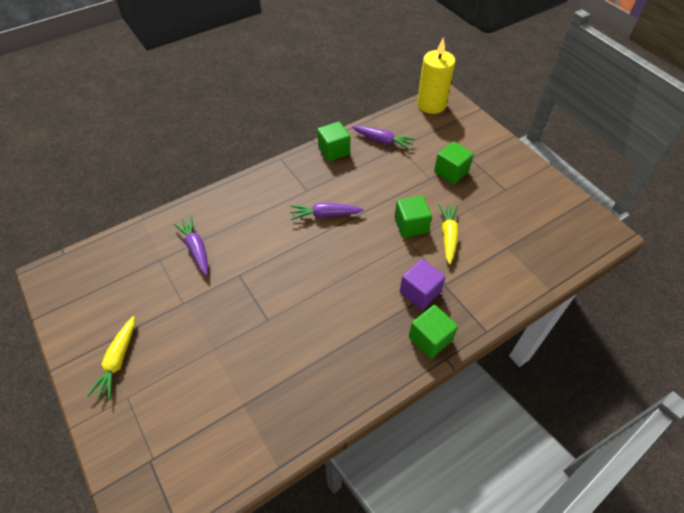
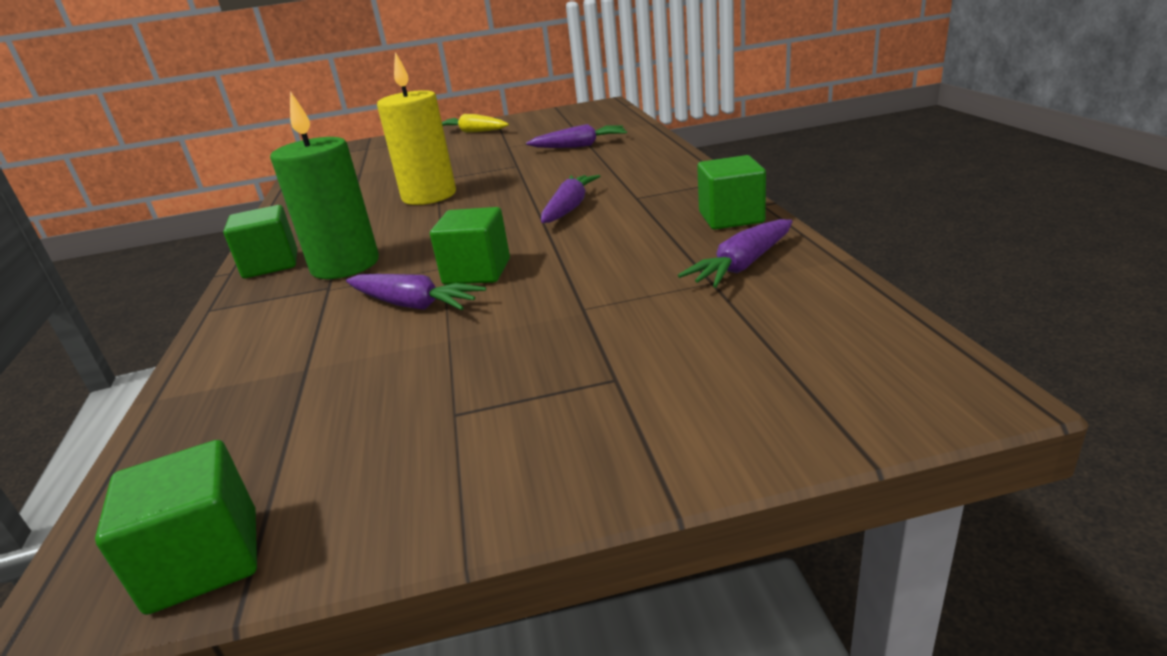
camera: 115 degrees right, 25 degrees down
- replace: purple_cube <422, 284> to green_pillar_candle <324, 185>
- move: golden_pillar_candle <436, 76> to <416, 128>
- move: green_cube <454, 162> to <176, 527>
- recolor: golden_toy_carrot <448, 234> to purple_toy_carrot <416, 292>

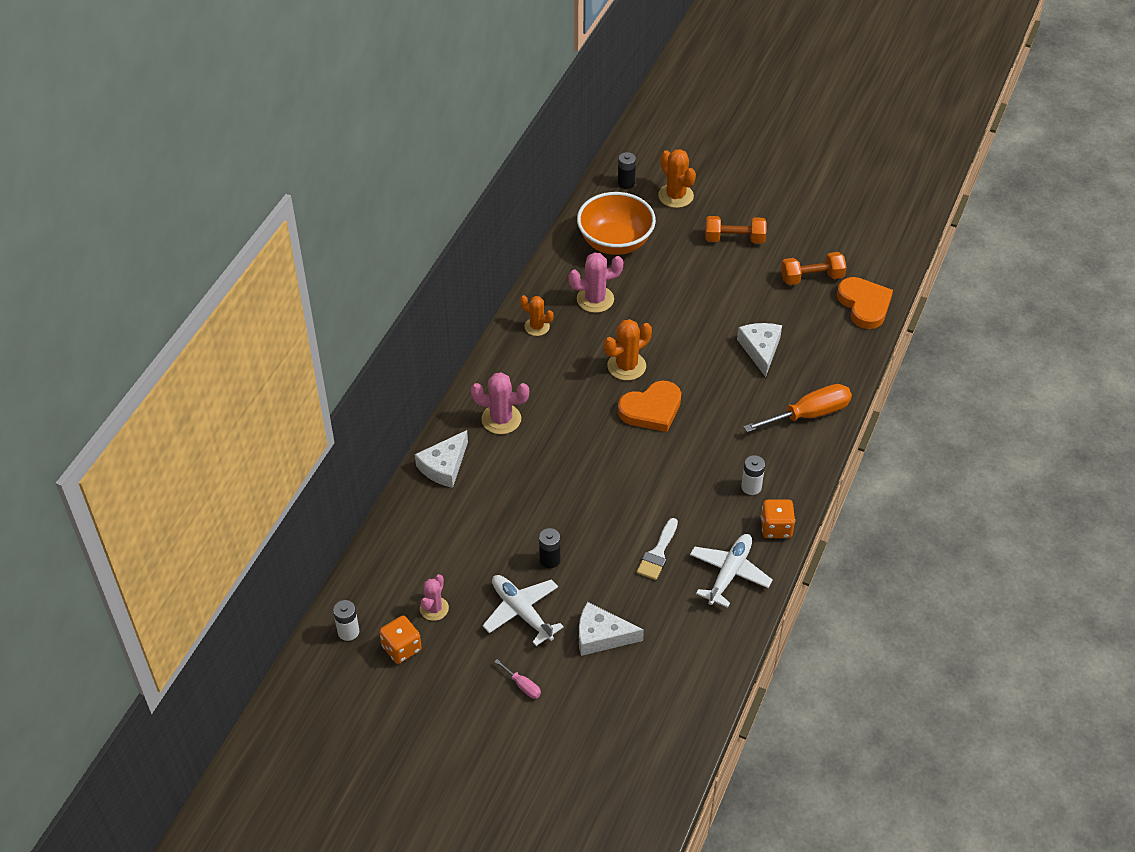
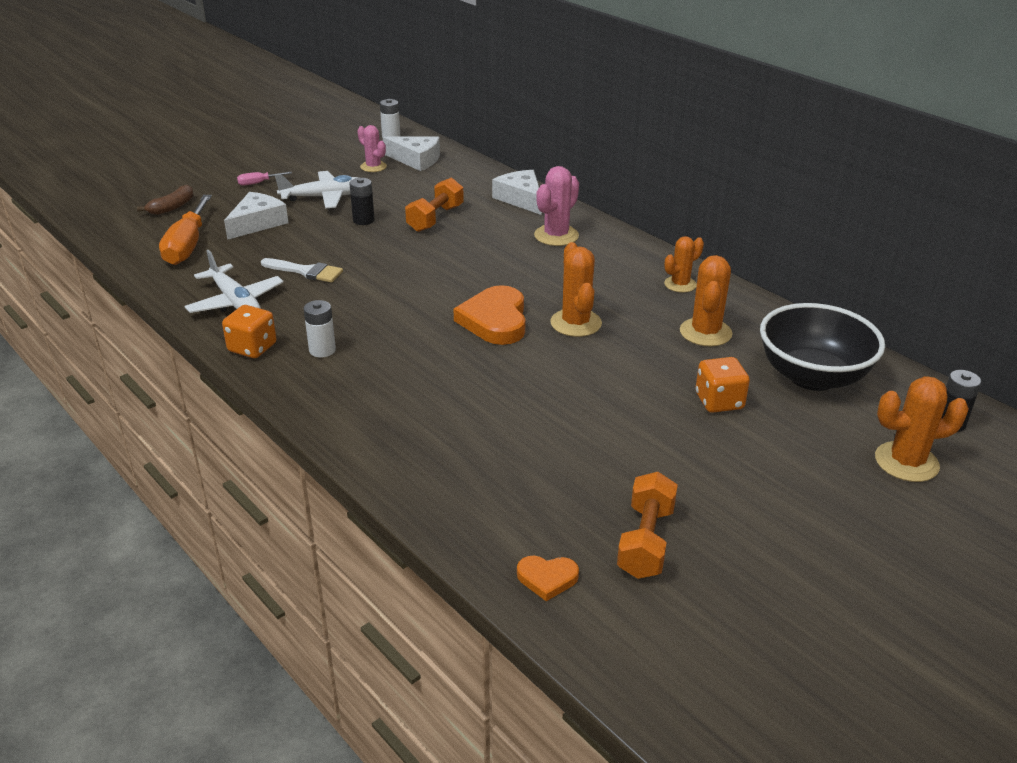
camera: 115 degrees right, 15 degrees down
- move: orange-coloured_game_die <400, 640> to <722, 385>
- recolor: rose-pink_cactus <596, 282> to orange-coloured_cactus <706, 300>
- recolor: orange-coloured_bowl <616, 223> to jet-black_bowl <822, 347>
- rotate: pure_white_brush <657, 549> = <302, 270> 150 degrees clockwise
- move: orange-coloured_hand_weight <736, 230> to <434, 205>
- move: pure_white_cheese_wedge <759, 350> to <411, 153>
- move: orange-coloured_hand_screwdriver <798, 408> to <185, 230>
- resize: orange-coloured_love_heart <865, 303> = <548, 578> x0.52
- insert: russet_banana_fruit <165, 200>

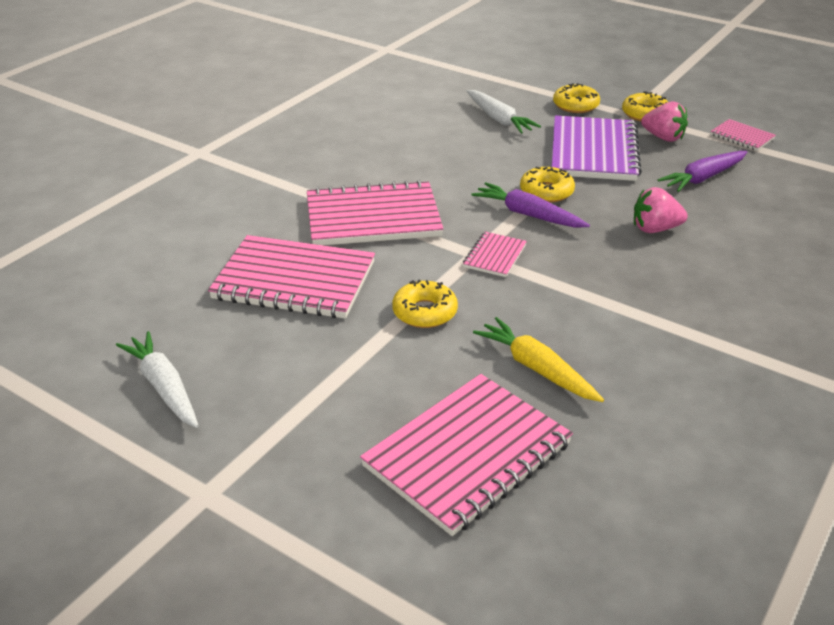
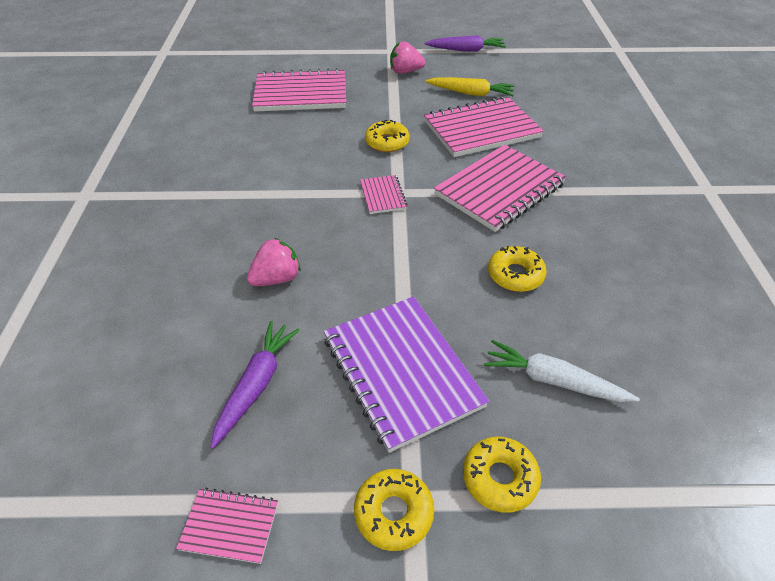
camera: 145 degrees right, 10 degrees up
- delete: pure_white_toy_carrot <157, 379>
- rotate: rose-pink_exercise_book <466, 455> = <299, 90> 75 degrees clockwise
- move: purple_toy_carrot <530, 205> to <465, 43>
- move: golden_toy_carrot <538, 359> to <470, 86>
- move: golden_doughnut <547, 185> to <517, 269>
- move: rose-pink_berry <664, 121> to <407, 57>

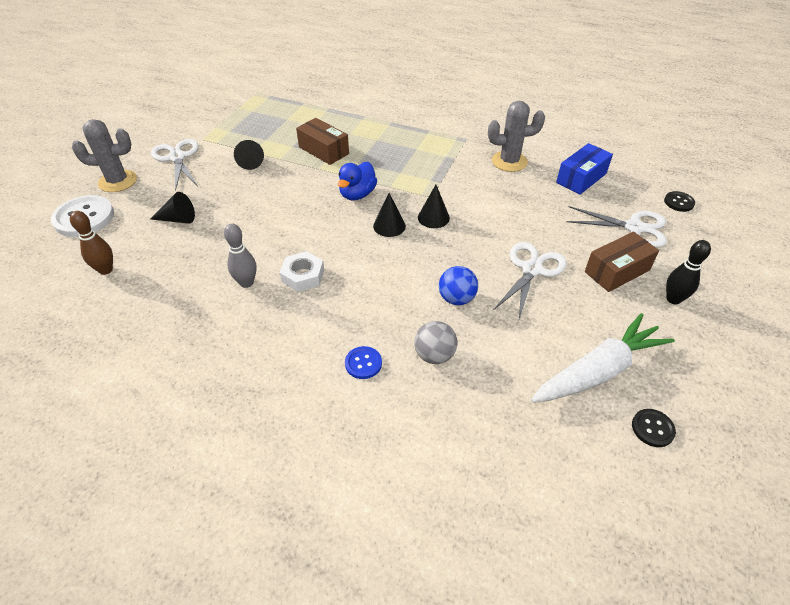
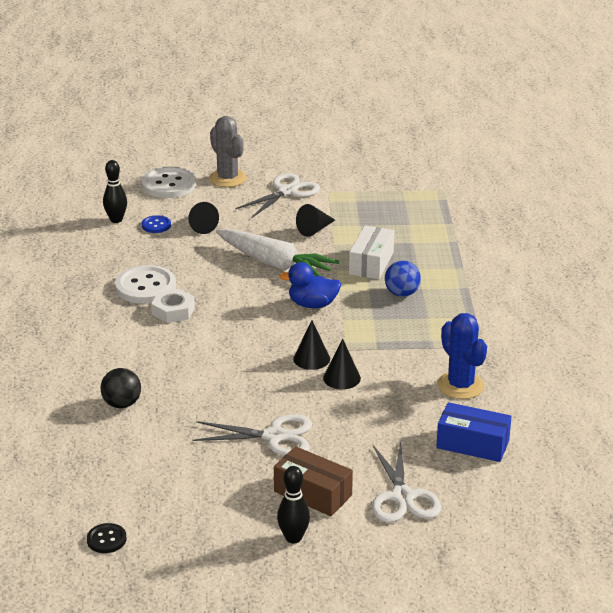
camera: 65 degrees right, 15 degrees down
- recolor: russet_skittle <91, 243> to jet-black_skittle <115, 191>
- replace: ash-grey_skittle <240, 256> to pure_white_button <145, 284>
- recolor: russet_box <322, 141> to pure_white_box <371, 252>
- move: royal_blue_button <363, 362> to <156, 224>
- move: jet-black_cone <389, 215> to <342, 363>
- recolor: ash-grey_play_ball <435, 342> to jet-black_play_ball <120, 388>
- move: royal_blue_play_ball <458, 285> to <403, 279>
- recolor: ash-grey_cactus <516, 136> to royal_blue_cactus <462, 356>
- move: pure_white_toy_carrot <603, 358> to <277, 252>
- delete: jet-black_button <679, 201>

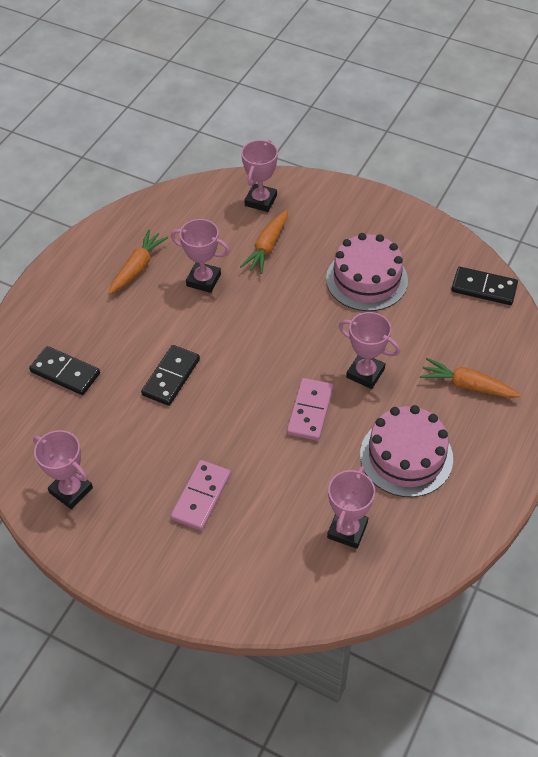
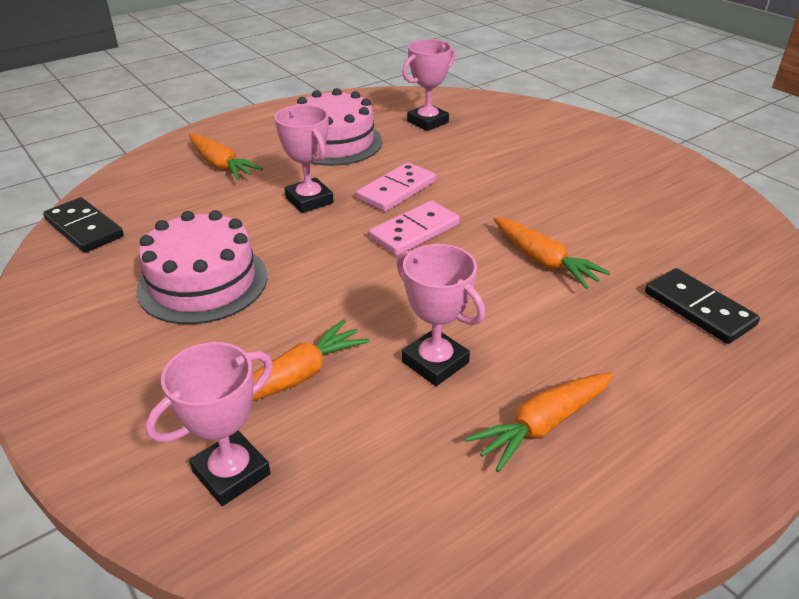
camera: 155 degrees left, 15 degrees down
- delete: rose-pink_prize_cup <63, 469>
- replace: jet-black_domino_tile <170, 375> to orange-coloured_toy_carrot <551, 253>
- move: rose-pink_domino_tile <201, 495> to <414, 228>

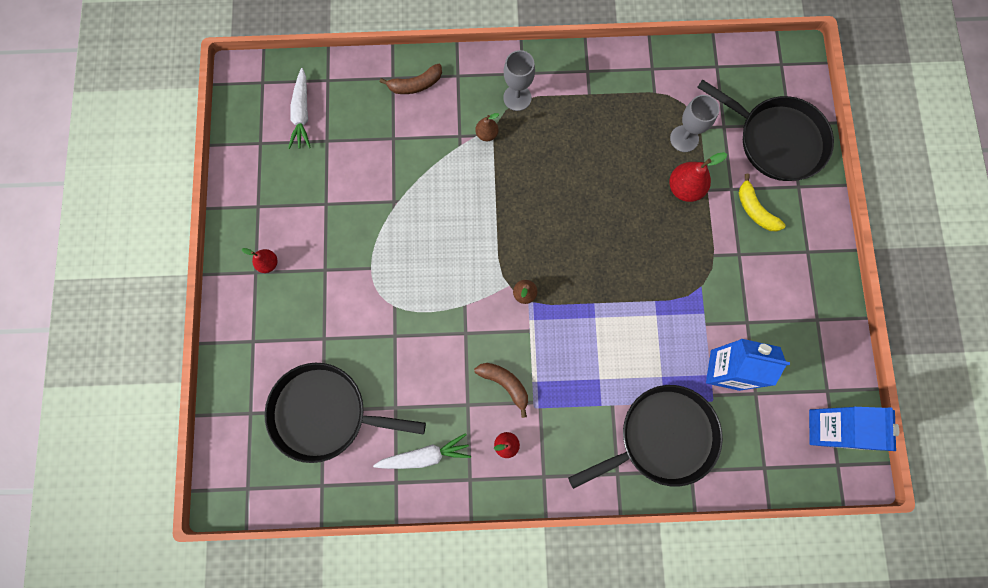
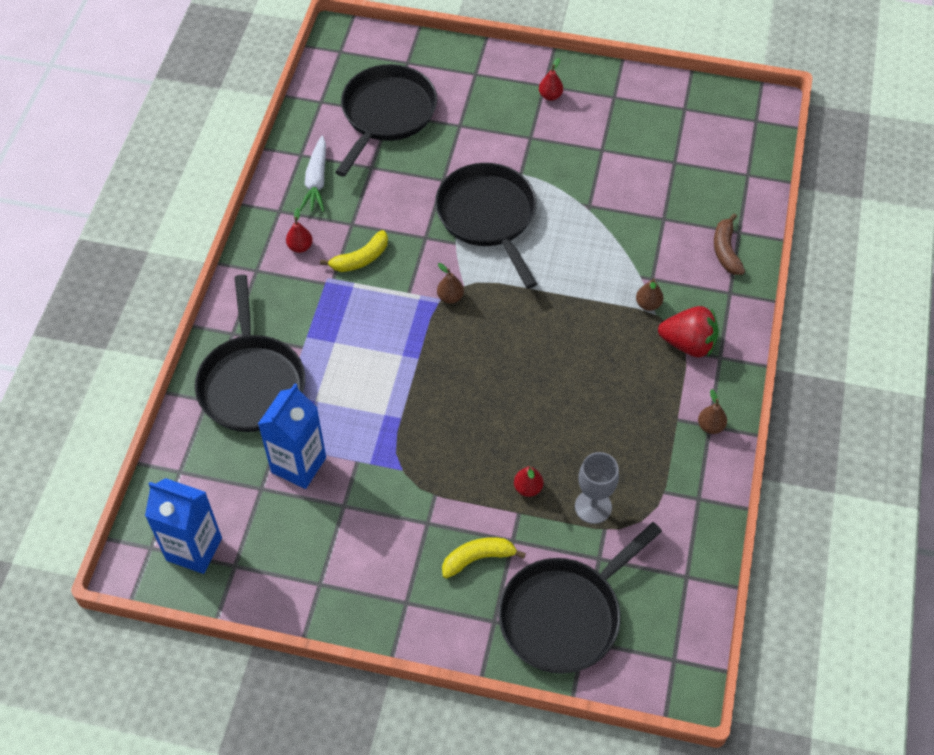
camera: 105 degrees right, 20 degrees down
- delete: pure_white_toy_carrot <299, 108>
- recolor: russet_banana_fruit <501, 390> to golden_banana_fruit <354, 251>
- replace: ash-grey_goblet <519, 80> to scarlet_berry <688, 332>
- resize: scarlet_pear <698, 177> = <528, 481> x0.59
- insert: jet-black_skillet <486, 226>
- insert: russet_pear <712, 411>

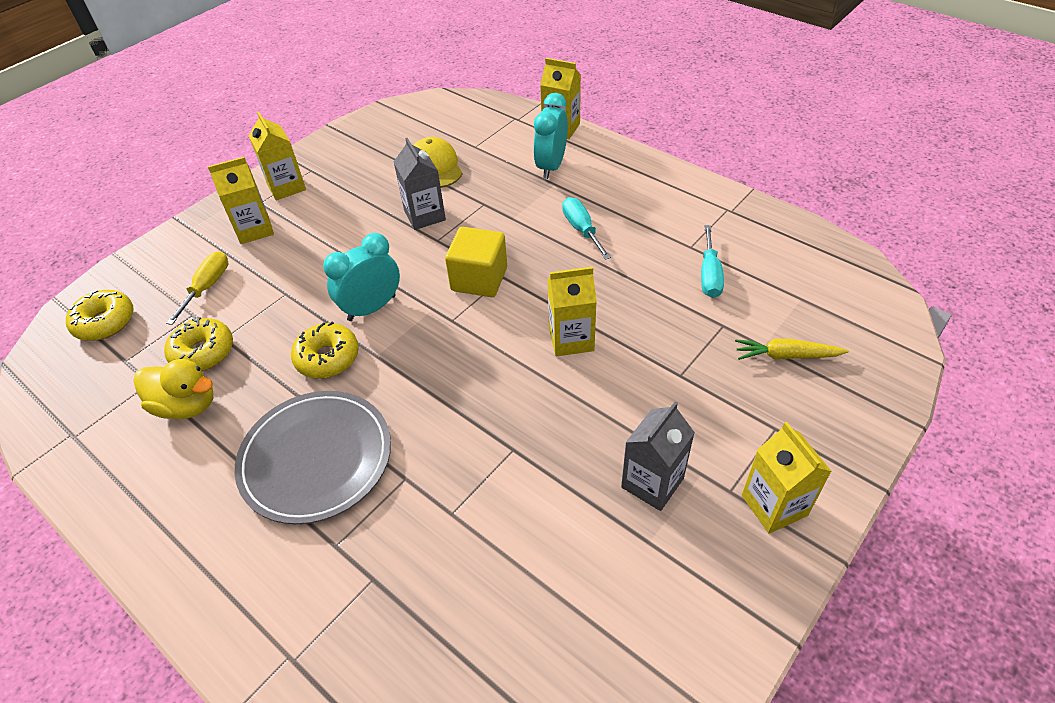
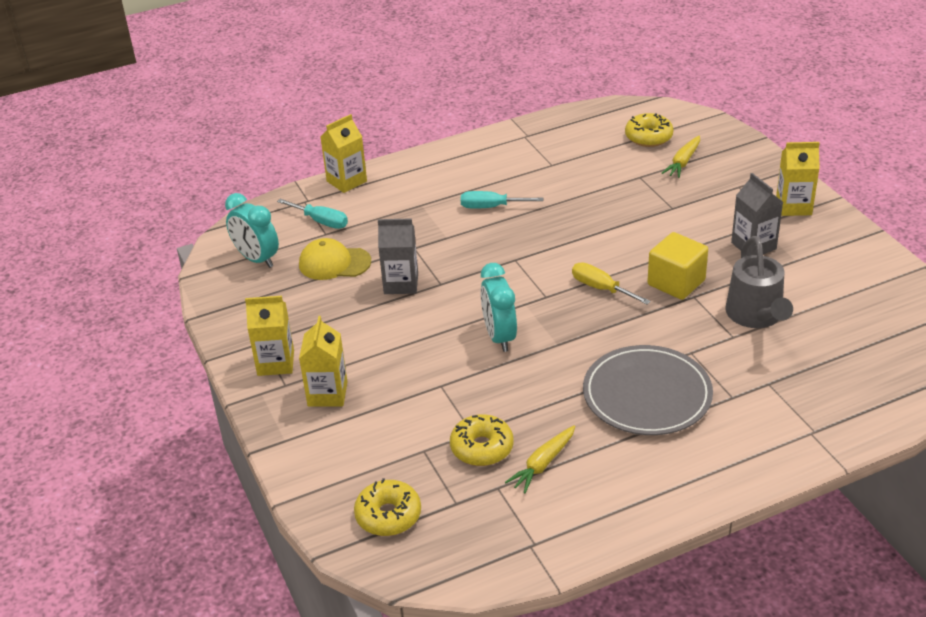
camera: 65 degrees left, 10 degrees down
- replace: golden_rubber_duck <173, 389> to golden_toy_carrot <540, 459>
- move: golden_hand_screwdriver <197, 288> to <611, 283>
- move: golden_doughnut <325, 350> to <649, 130>
- move: golden_cube <476, 262> to <677, 266>
- move: turquoise_bedside_clock <550, 136> to <252, 230>
- delete: golden_milk_carton <572, 311>
- move: turquoise_hand_screwdriver <712, 261> to <312, 214>
- insert: ash-grey_sprinkling_can <759, 282>

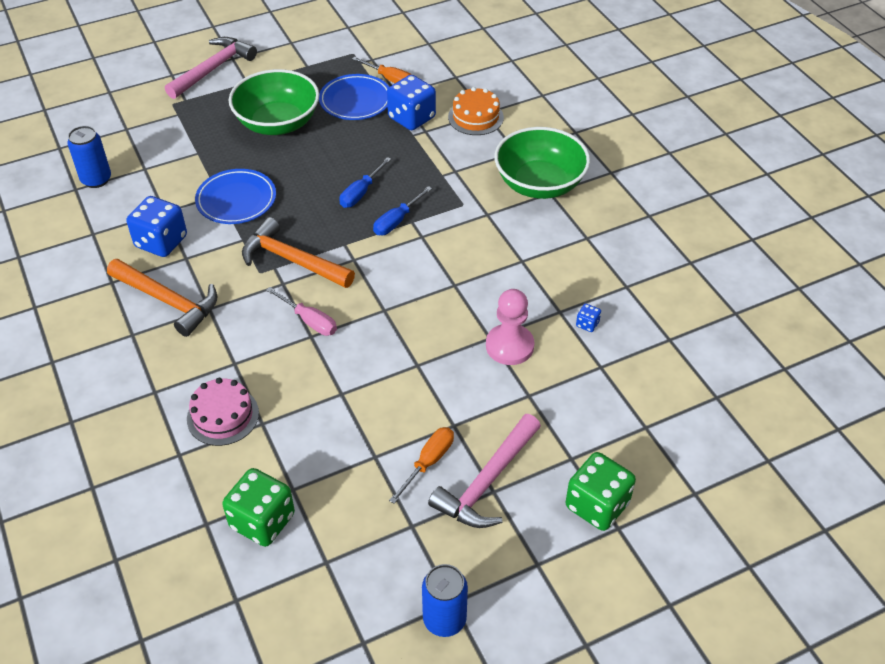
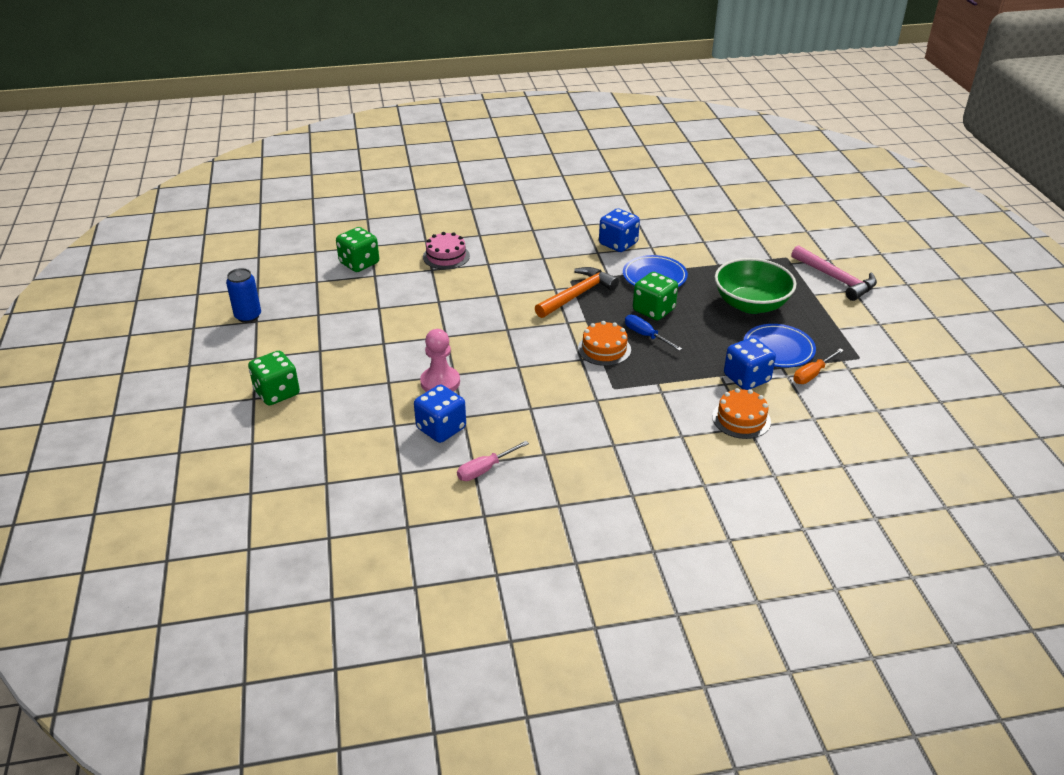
camera: 105 degrees right, 10 degrees down
- delete: royal_blue_soda_can <89, 157>
- delete: orange-coloured_hammer <162, 298>
- move: rose-pink_hand_screwdriver <301, 311> to <493, 461>
- replace: royal_blue_hand_screwdriver <402, 210> to orange-coloured_cake <604, 343>
- delete: orange-coloured_hand_screwdriver <421, 465>
- delete: rose-pink_hammer <484, 471>
- delete: green_bowl <542, 163>
- resize: royal_blue_game_die <588, 318> = <440, 413> x2.29
- insert: green_game_die <655, 296>

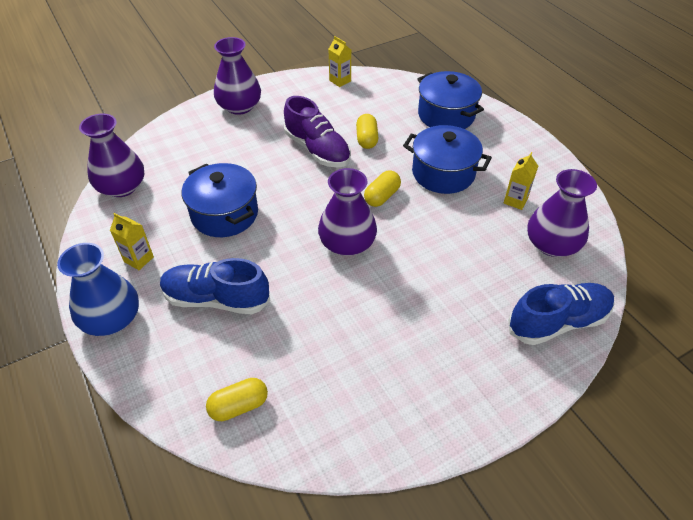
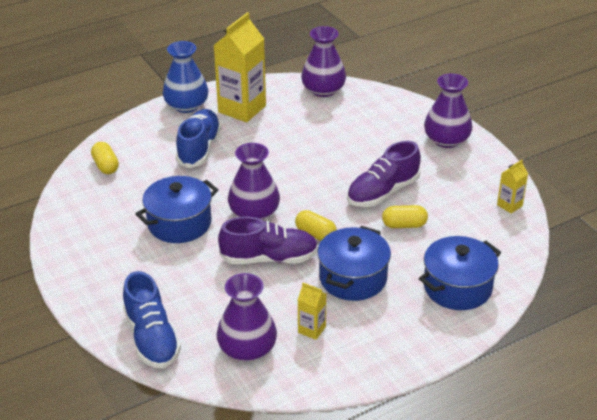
camera: 90 degrees right, 10 degrees down
- resize: golden_milk_carton <132, 241> = <239, 67> x2.14
- move: royal_blue_cooking_pot <220, 200> to <176, 209>
- insert: purple_lace-up_shoe <268, 240>

